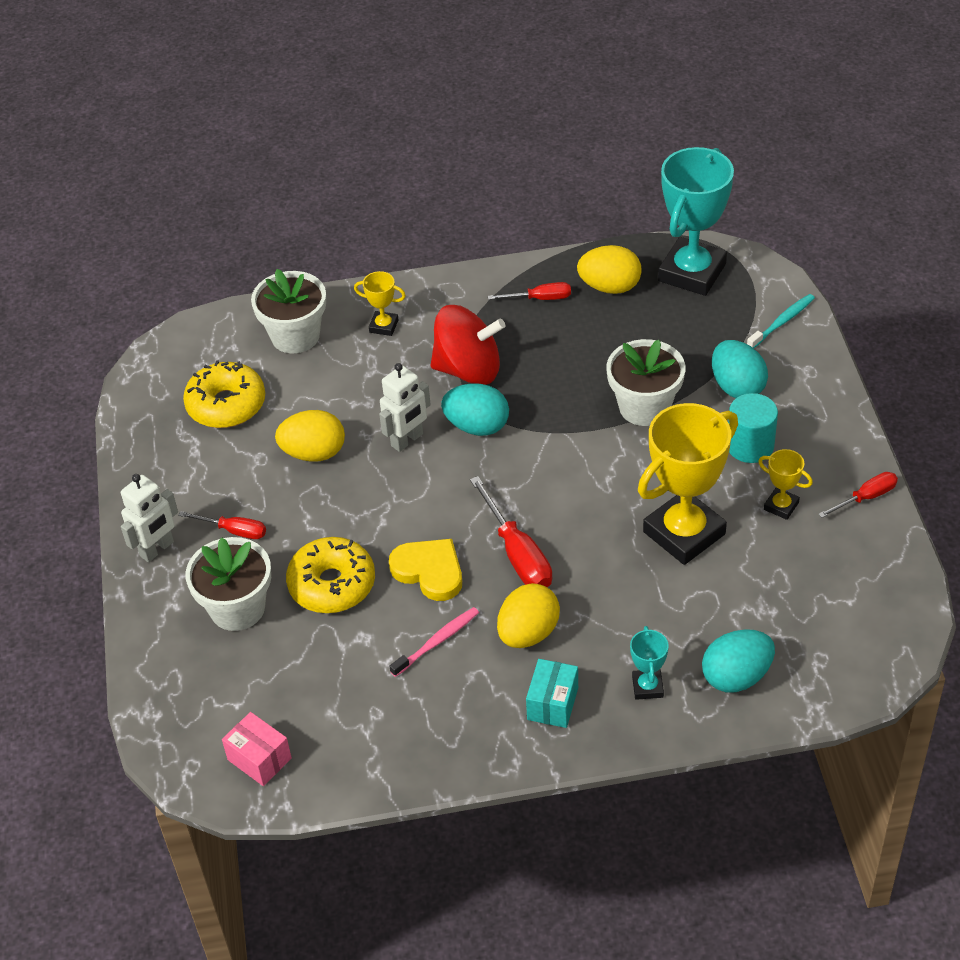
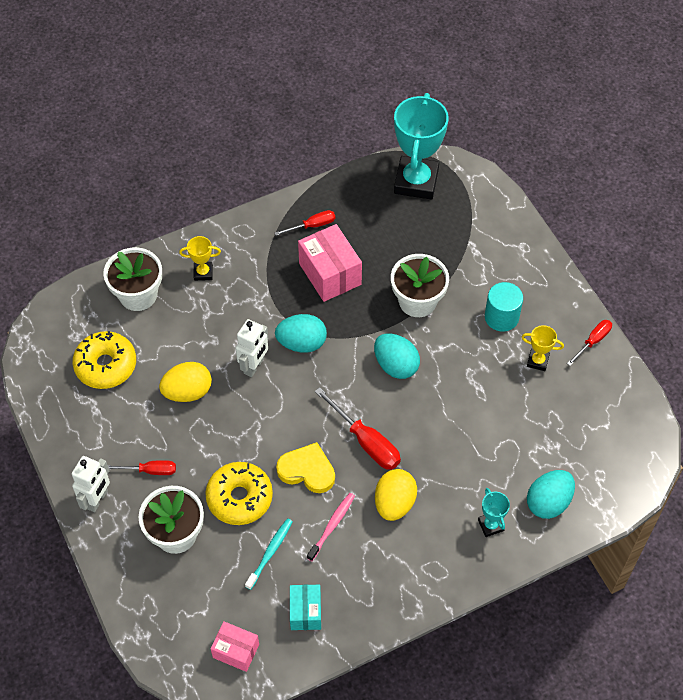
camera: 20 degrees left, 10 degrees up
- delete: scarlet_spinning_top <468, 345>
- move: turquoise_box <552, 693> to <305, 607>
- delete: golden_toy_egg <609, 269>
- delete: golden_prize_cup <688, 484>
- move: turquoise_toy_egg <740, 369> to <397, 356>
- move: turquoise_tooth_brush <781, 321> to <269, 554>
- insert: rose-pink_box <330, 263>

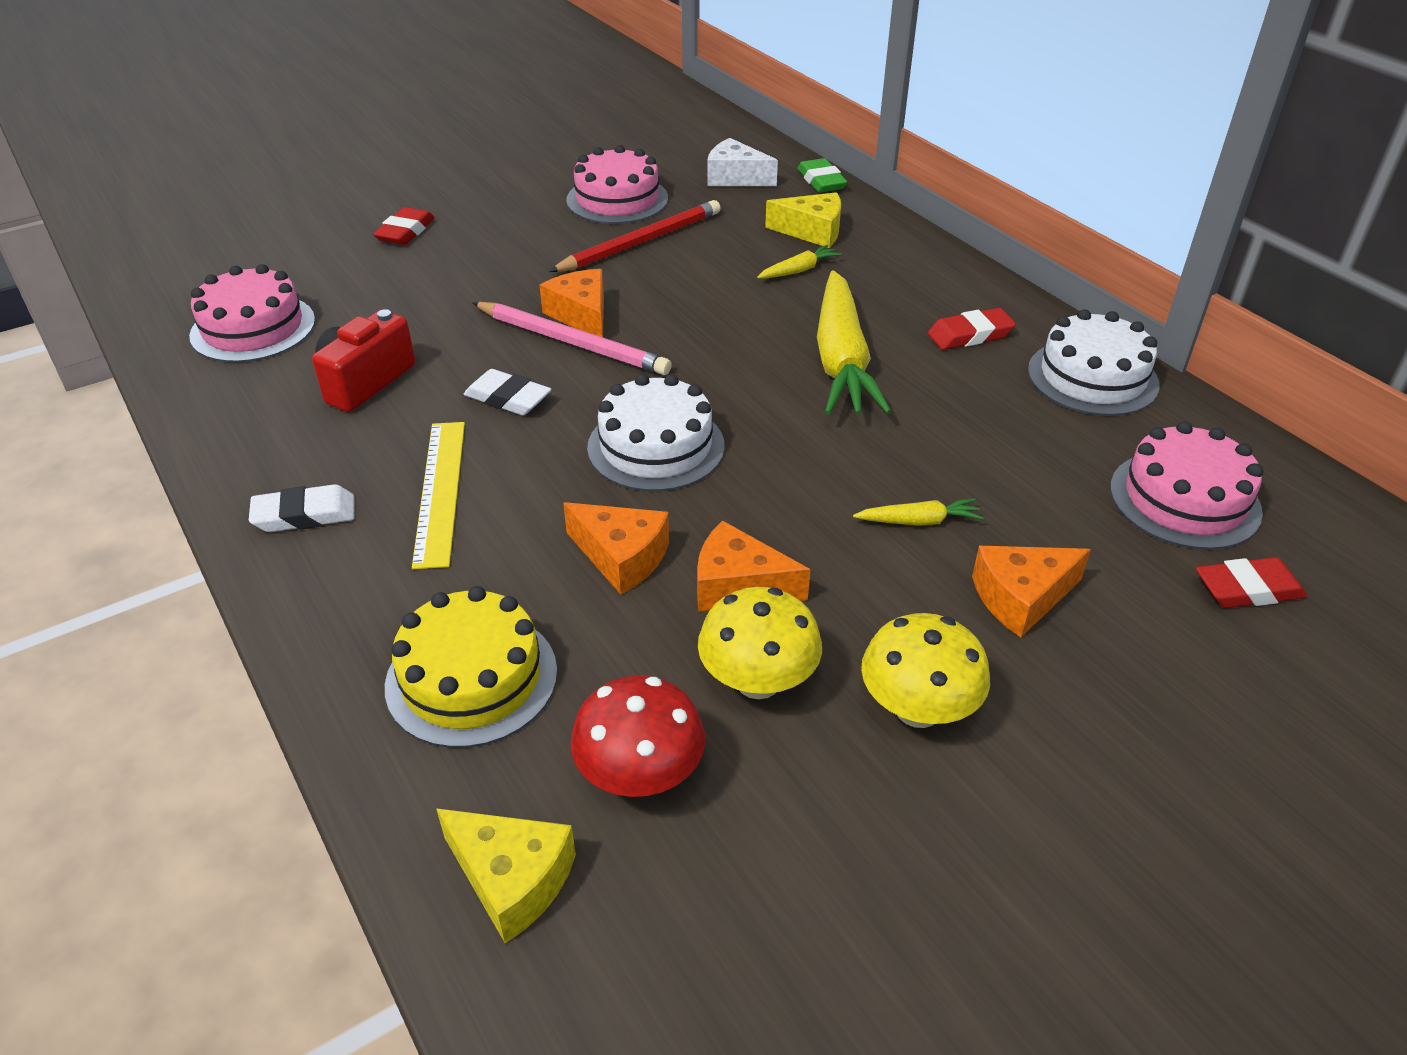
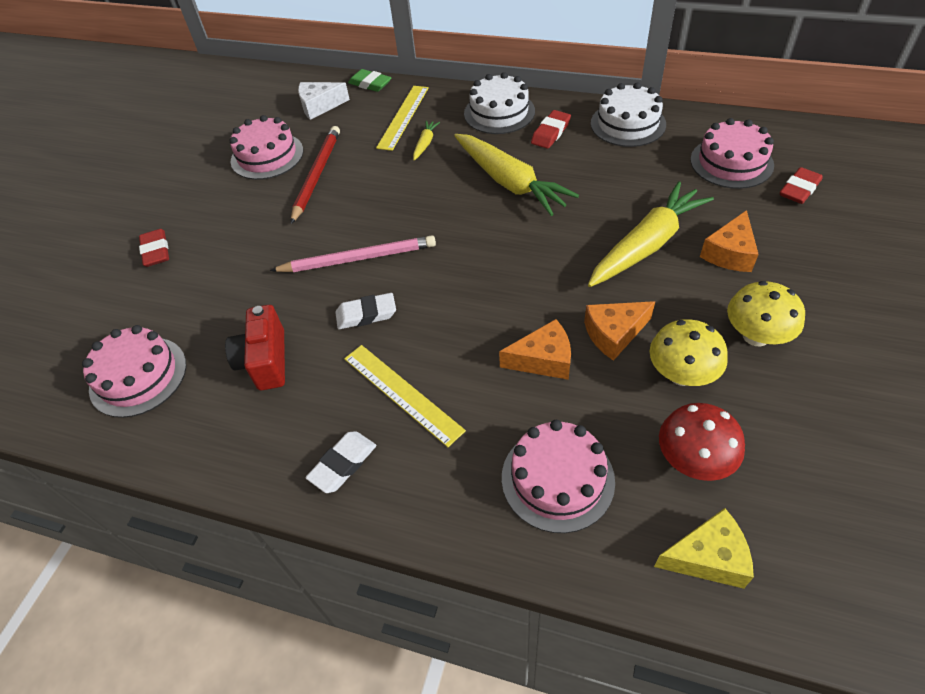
camera: 35 degrees left, 10 degrees up
- recolor: golden_cake <471, 667> to rose-pink_cake <558, 476>
- delete: orange-coloured_cheese_wedge <571, 303>
- move: pure_white_cake <656, 432> to <499, 103>
- replace: golden_cheese_wedge <803, 220> to golden_ruler <402, 118>
- resize: golden_toy_carrot <918, 512> = <651, 234> x2.32

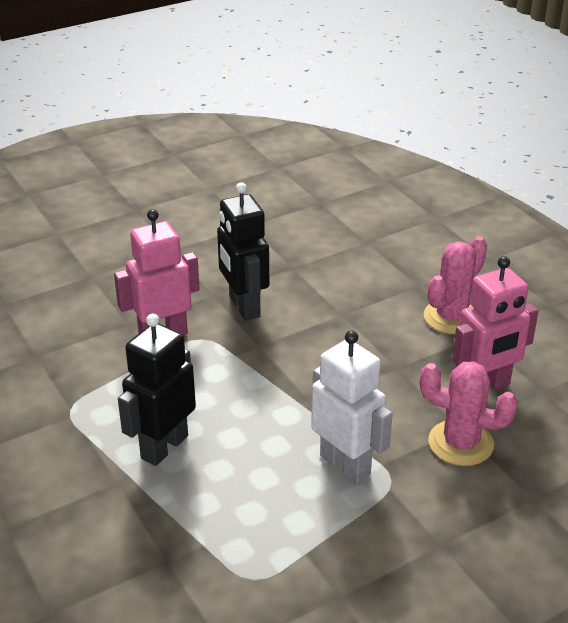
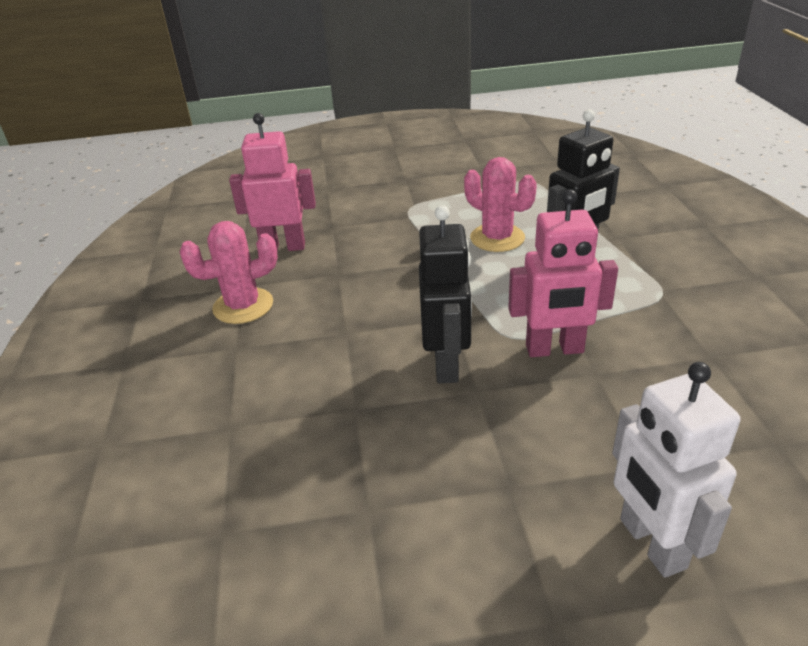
camera: 155 degrees left, 0 degrees up
- move: pure_white_toy_robot <352, 407> to <676, 470>
- move: rose-pink_cactus <469, 413> to <500, 204>

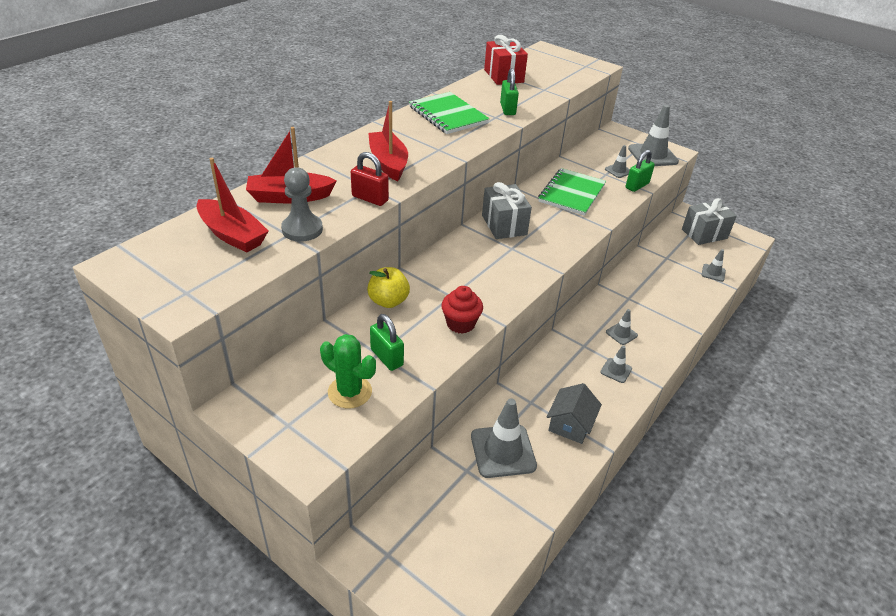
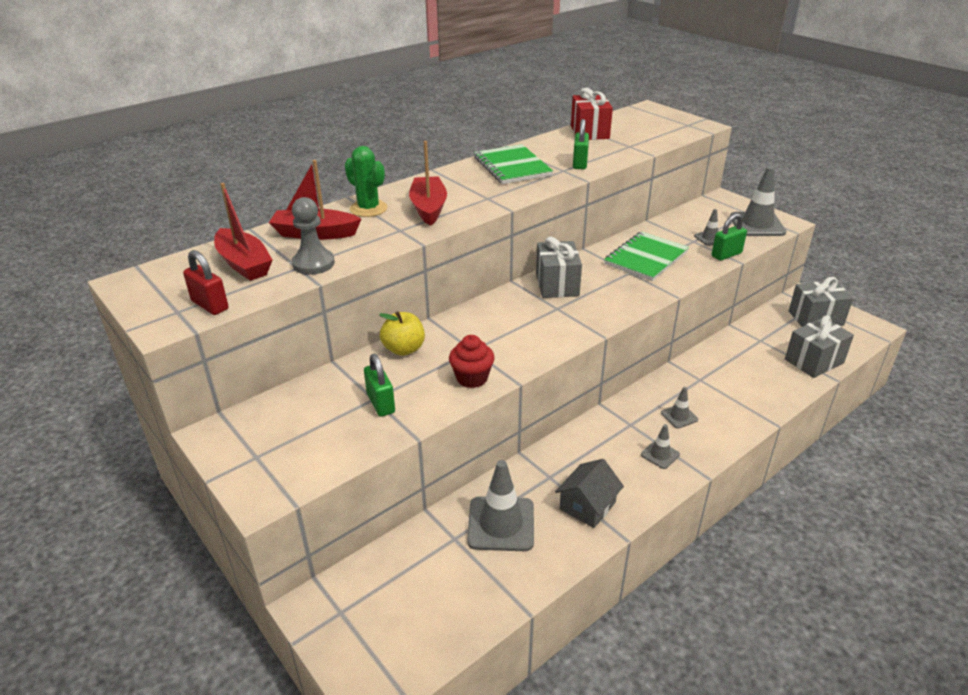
camera: 15 degrees right, 5 degrees down
- move: green_cactus <348, 371> to <366, 181>
- move: scarlet_small_lock <370, 179> to <205, 282>
- replace: ash-grey_traffic_cone <714, 265> to ash-grey_present <819, 346>

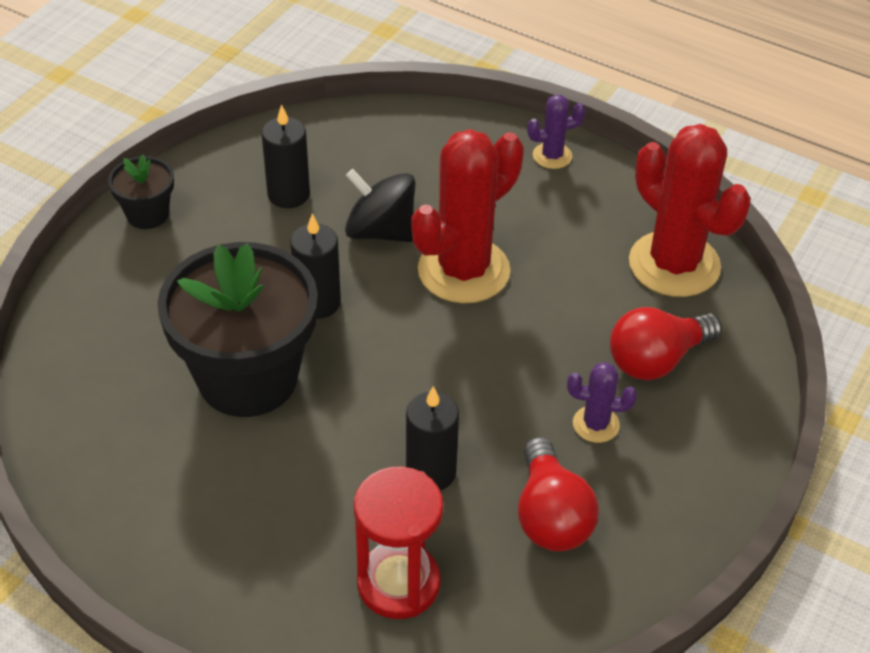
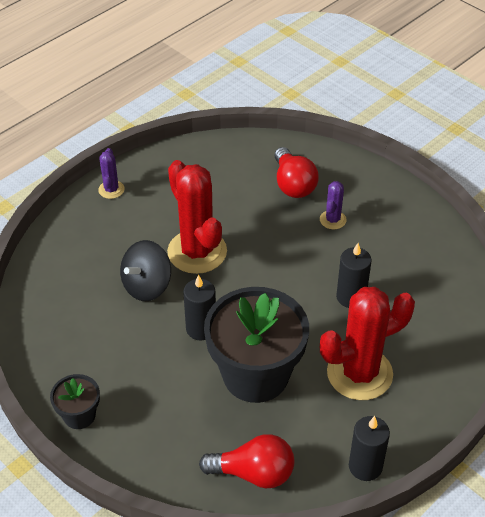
camera: 75 degrees left, 0 degrees up
- move: jet-black_pillar_candle <286, 156> to <369, 448>
- delete: scarlet_hourglass <398, 542>
- move: scarlet_light_bulb <558, 494> to <246, 461>
- move: scarlet_cactus <690, 210> to <367, 343>

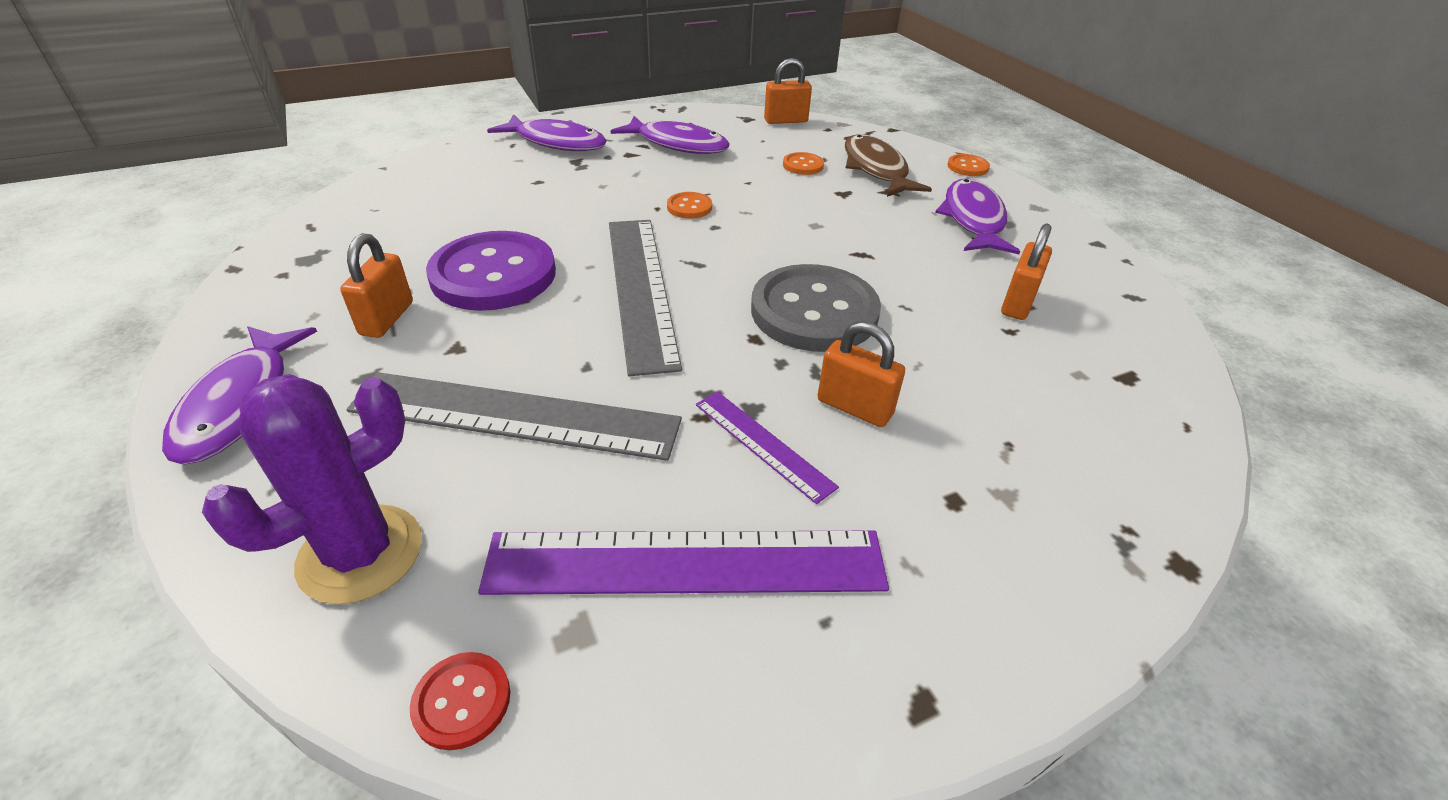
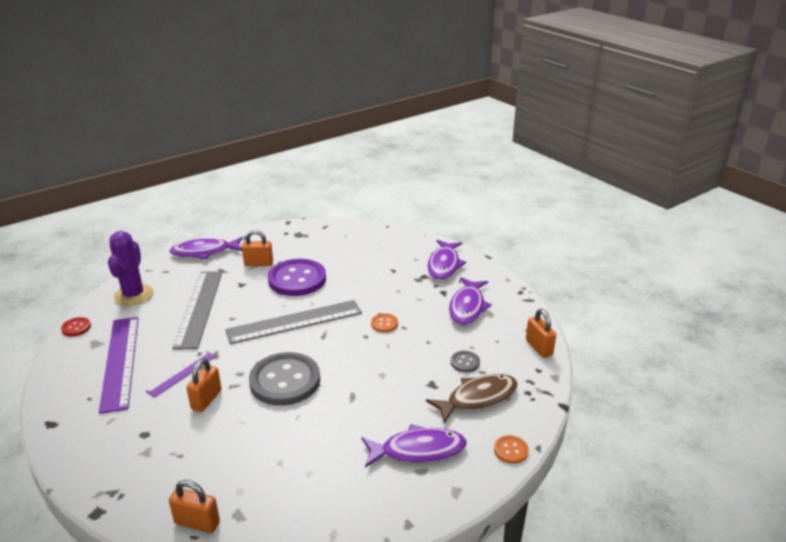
camera: 80 degrees right, 10 degrees down
- rotate: purple_cactus <312, 489> = <130, 268> 60 degrees clockwise
- recolor: orange-coloured_button <803, 163> to ash-grey_button <465, 361>
- move: orange-coloured_small_lock <1026, 271> to <194, 506>

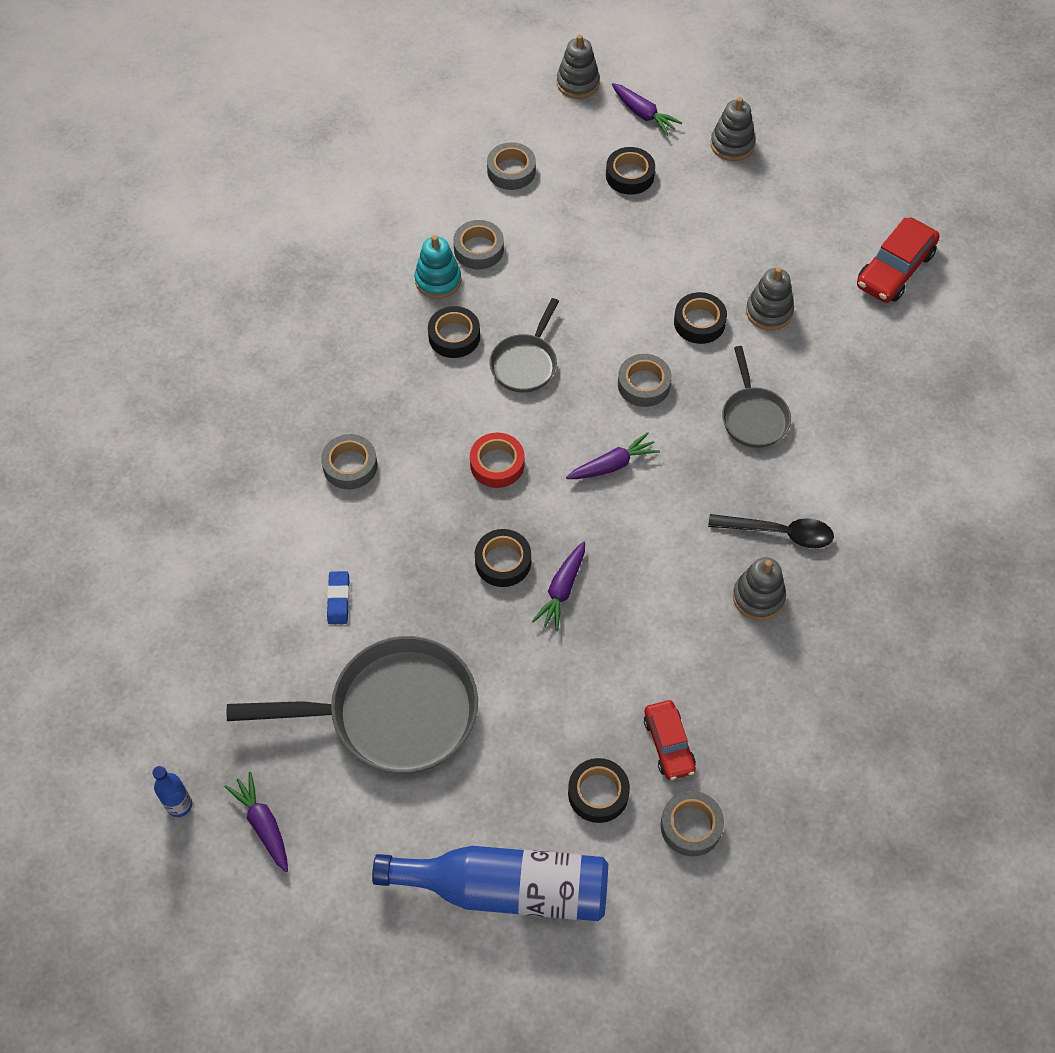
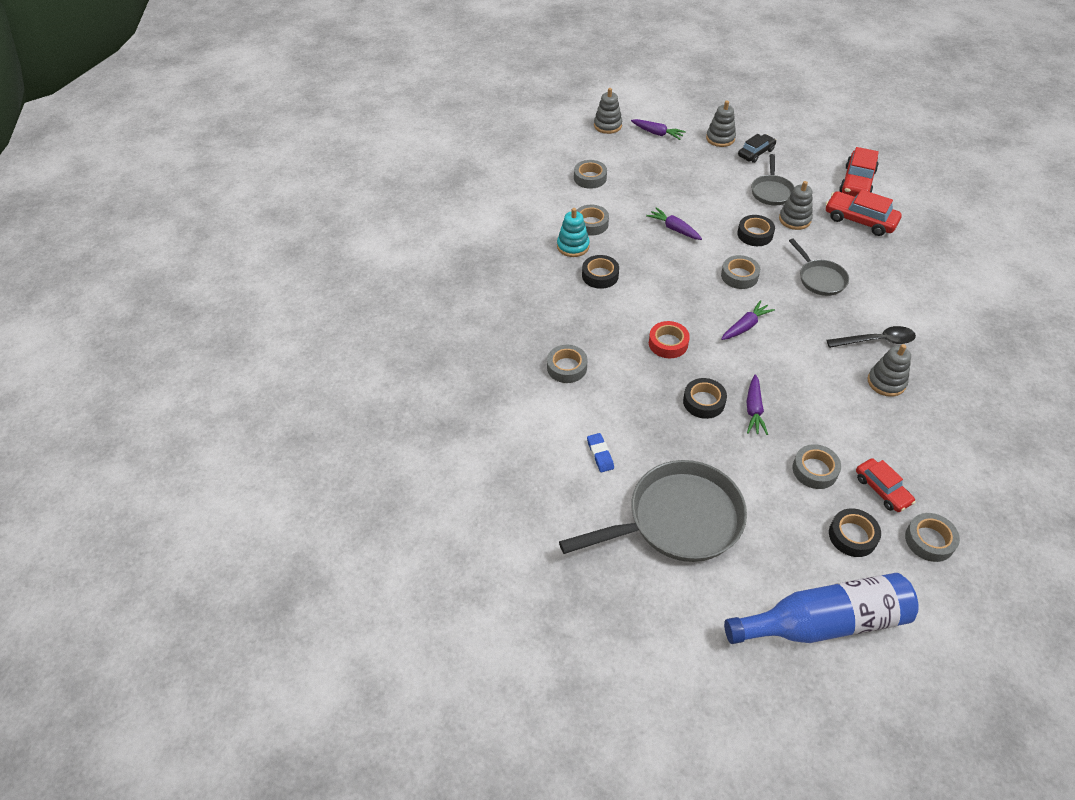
camera: 15 degrees left, 10 degrees down
- delete: royal_blue_drink_bottle <172, 791>
- move: purple_toy_carrot <256, 822> to <674, 224>
- move: ash-grey_skillet <524, 345> to <773, 179>
- delete: jet-black_tape <630, 171>
- insert: jet-black_toy_car <757, 148>
- insert: ash-grey_tape <817, 466>
- insert: scarlet_toy_car <863, 213>

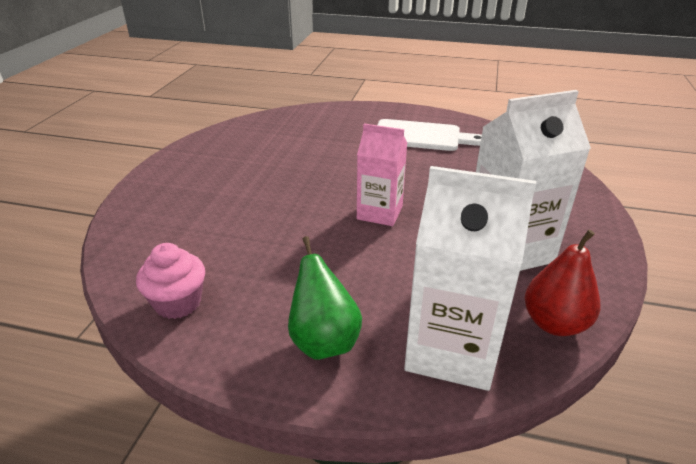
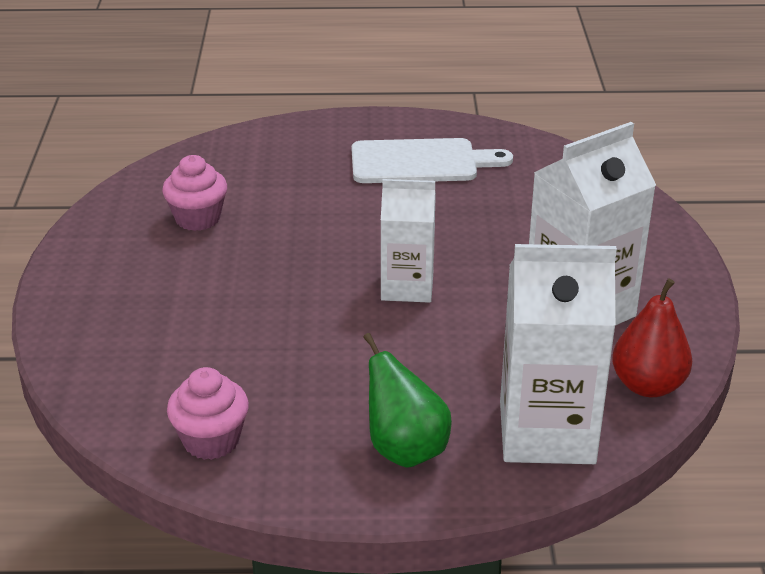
camera: 15 degrees left, 0 degrees up
- recolor: rose-pink_milk_carton <382, 175> to pure_white_milk_carton <408, 241>
- insert: rose-pink_fairy_cake <194, 193>

